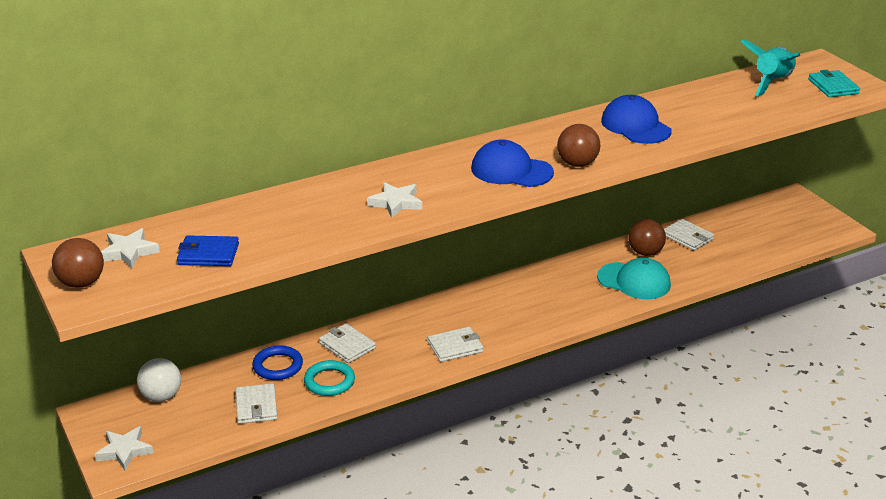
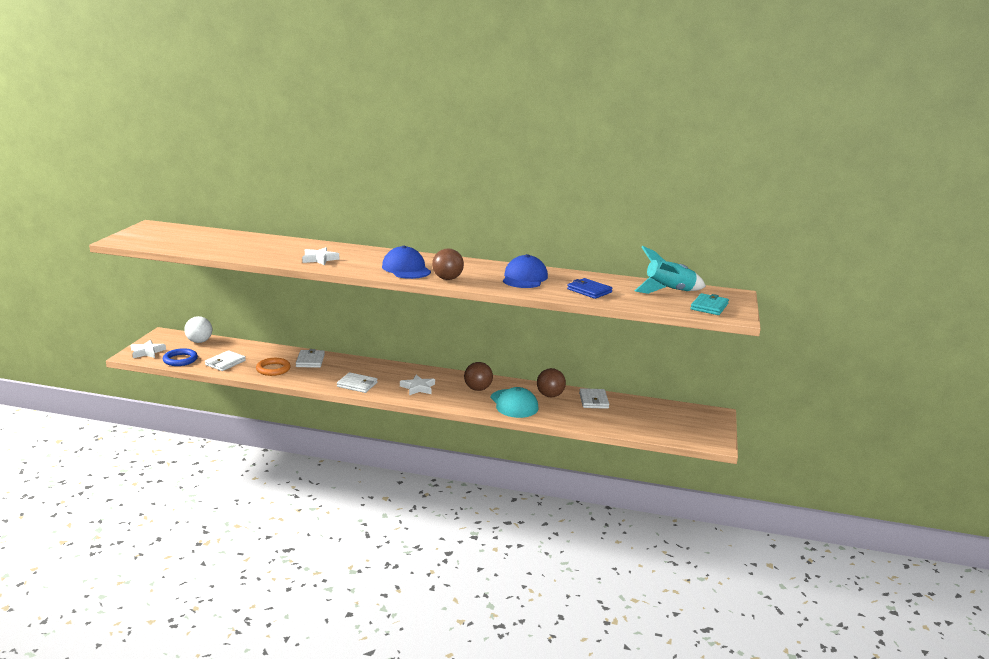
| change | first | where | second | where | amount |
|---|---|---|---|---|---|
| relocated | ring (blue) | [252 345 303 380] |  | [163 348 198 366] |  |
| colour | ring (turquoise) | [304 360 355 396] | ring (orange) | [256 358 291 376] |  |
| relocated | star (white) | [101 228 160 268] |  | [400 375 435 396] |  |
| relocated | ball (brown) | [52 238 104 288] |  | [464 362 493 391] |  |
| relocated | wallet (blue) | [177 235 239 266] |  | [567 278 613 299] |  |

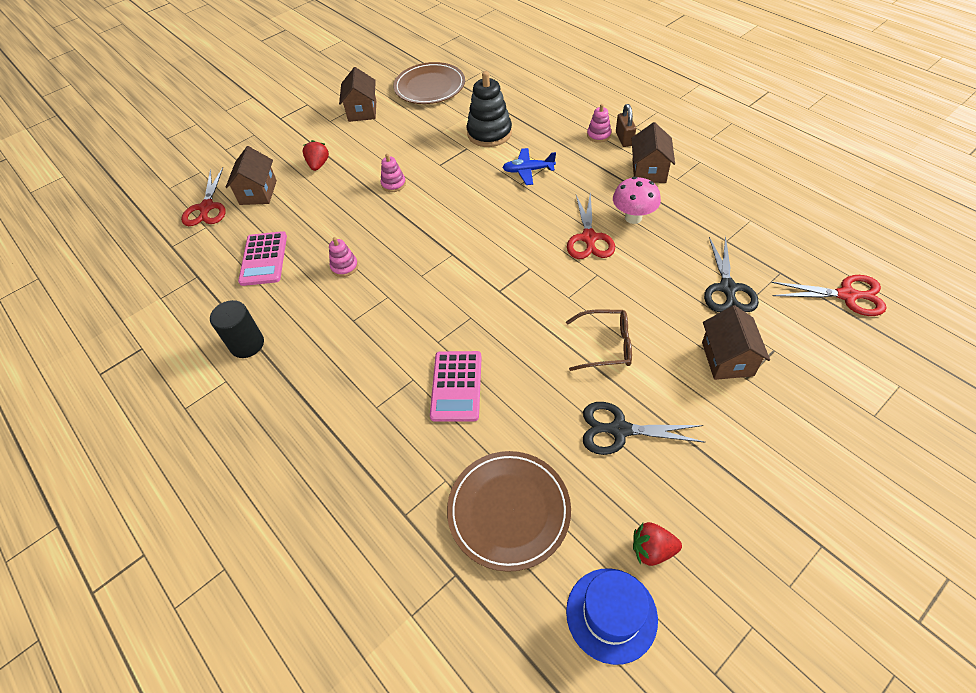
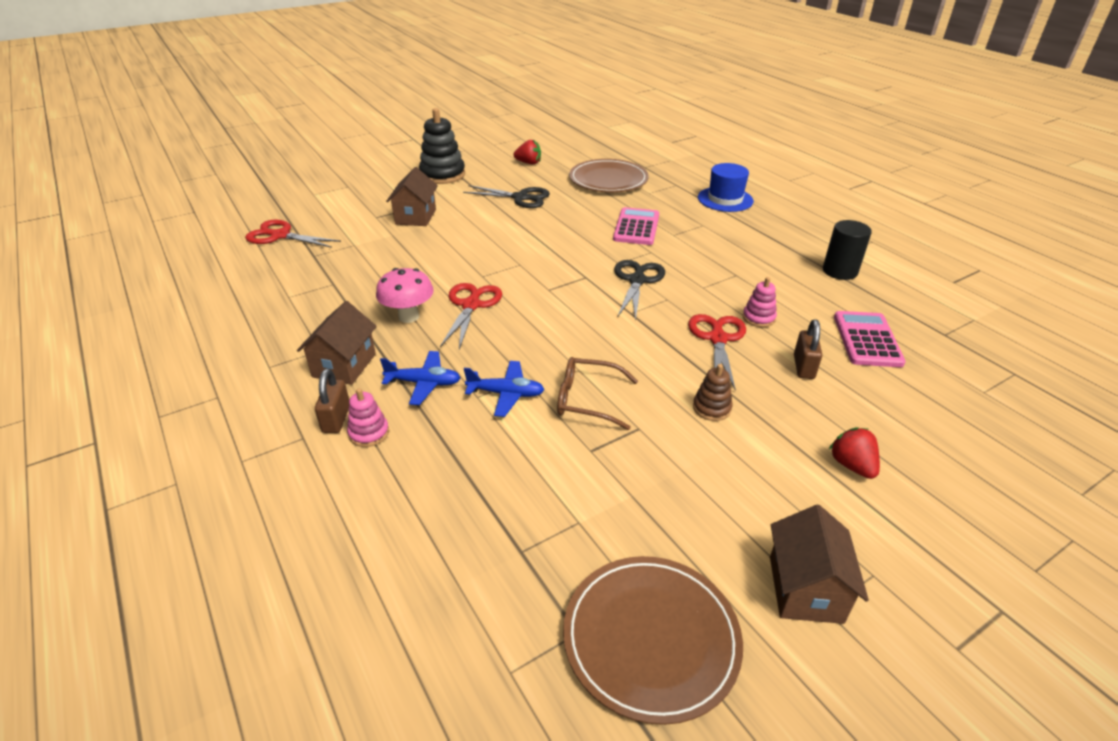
| change | first | where | second | where | amount |
|---|---|---|---|---|---|
| appeared |  |  | plane (blue) | [380 351 461 405] |  |
| relocated | stacking toy (black) | [466 71 512 147] |  | [419 108 465 184] |  |
| relocated | glasses (brown) | [566 309 632 371] |  | [557 357 638 430] |  |
| relocated | scissors (black) | [704 236 759 312] |  | [614 260 665 321] |  |
| relocated | scissors (red) | [181 167 226 226] |  | [688 314 746 391] |  |
| colour | stacking toy (pink) | [381 154 406 192] | stacking toy (brown) | [693 364 733 421] |  |
| relocated | hat (blue) | [566 568 658 665] |  | [698 163 754 212] |  |
| appeared |  |  | padlock (brown) | [794 319 822 379] |  |
| spun | strawberry (red) | [303 140 329 171] |  | [829 427 880 479] | 150 degrees clockwise |
| missing | house (brown) | [225 146 277 205] |  |  |  |

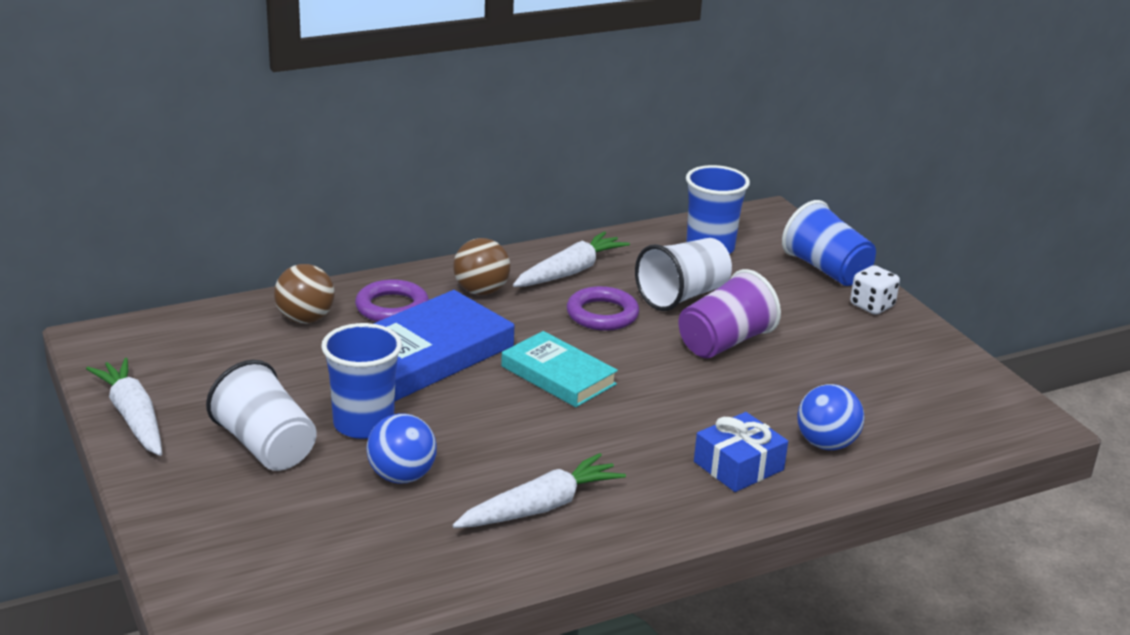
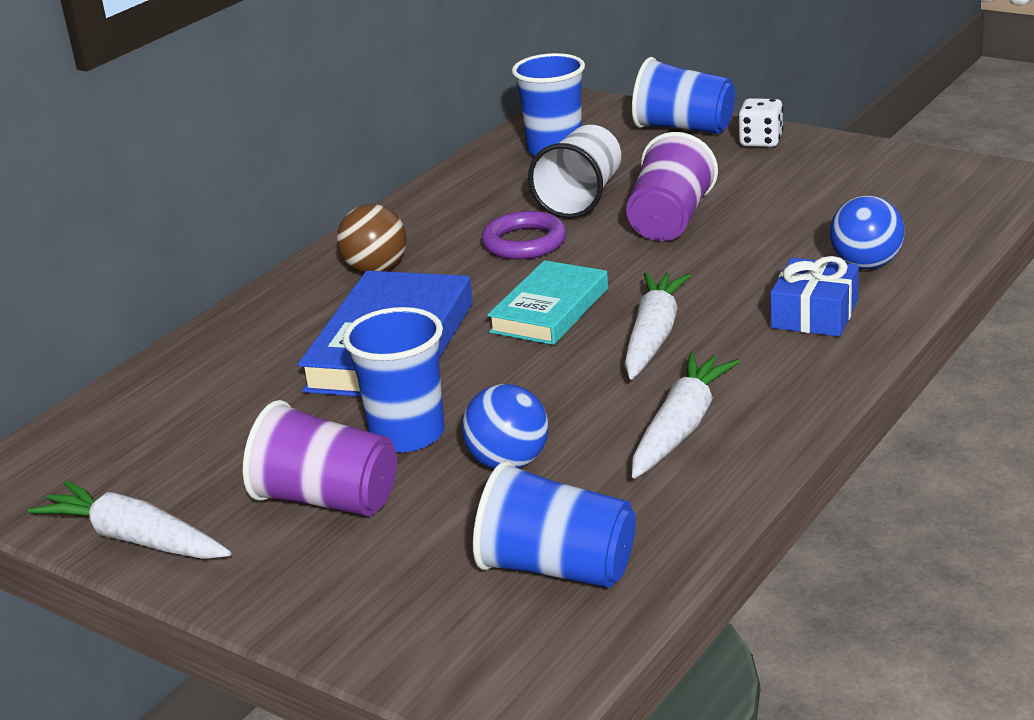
| change | first | where | second | where | amount |
|---|---|---|---|---|---|
| colour | cup (white) | [206 360 317 471] | cup (purple) | [242 400 397 516] |  |
| appeared |  |  | cup (blue) | [473 461 636 588] |  |
| spun | book (turquoise) | [501 331 618 407] |  | [487 260 608 345] | 75 degrees counterclockwise |
| relocated | carrot (white) | [513 231 630 287] |  | [624 272 691 380] |  |
| missing | ball (brown) | [274 264 335 323] |  |  |  |
| missing | ring (purple) | [355 279 429 322] |  |  |  |

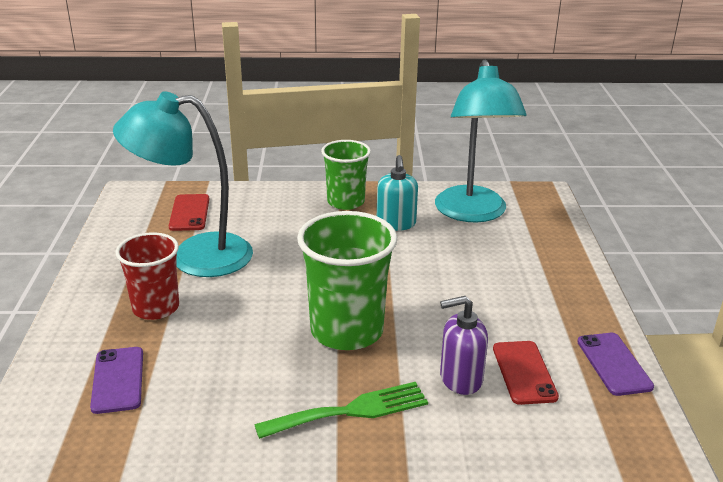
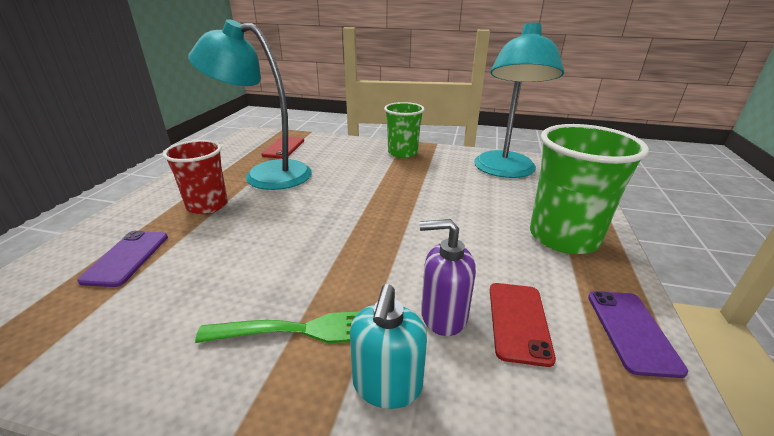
| change | first | where | second | where | amount |
|---|---|---|---|---|---|
| relocated | soap dispenser (turquoise) | [377 155 418 231] |  | [350 284 427 409] |  |
| relocated | cup (green) | [297 211 397 350] |  | [530 124 649 254] |  |

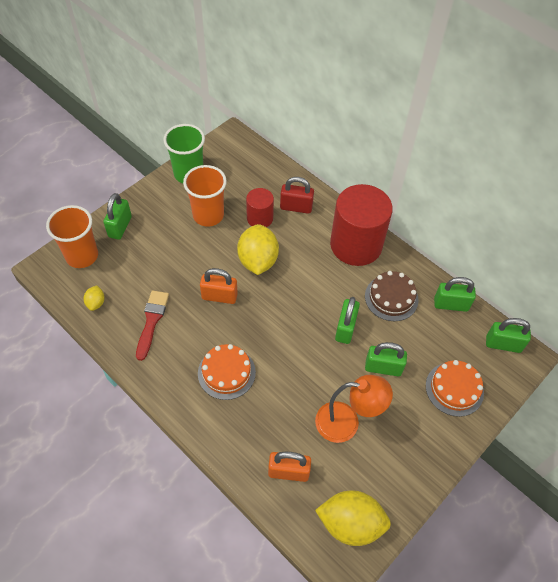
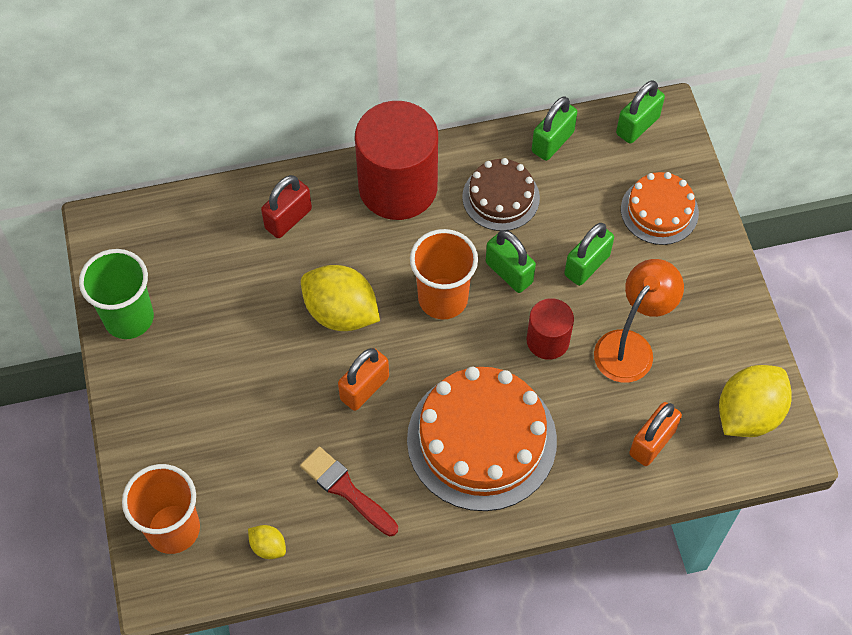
| change | first | where | second | where | amount |
|---|---|---|---|---|---|
| size | cake (orange) | [198 344 256 400] |  | [407 367 557 511] | x1.78 |
| relocated | cup (orange) | [183 165 227 227] |  | [410 229 478 319] |  |
| relocated | cylinder (red) | [246 188 274 227] |  | [527 298 574 360] |  |
| missing | padlock (green) | [103 193 132 240] |  |  |  |

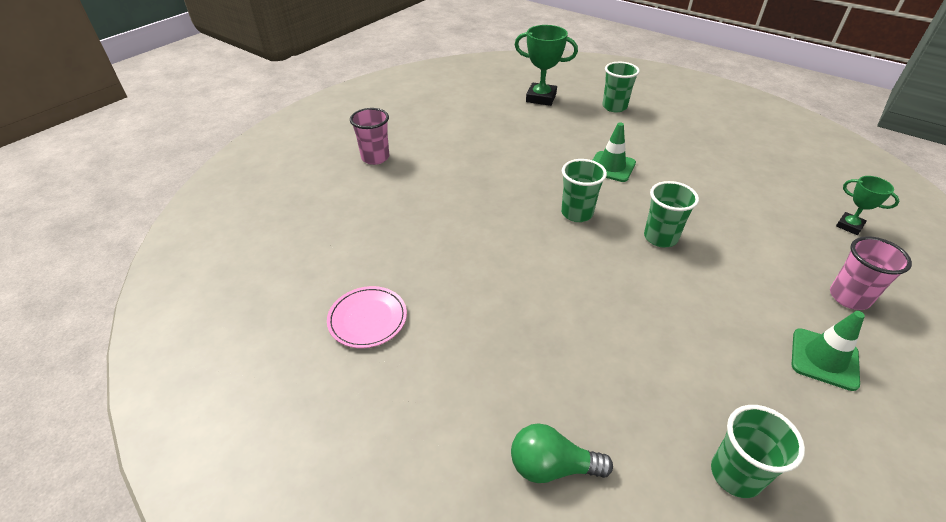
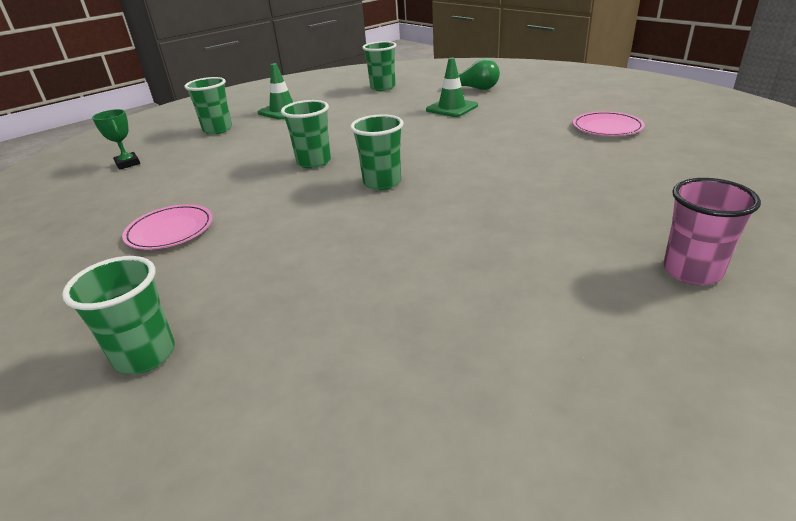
| change | first | where | second | where | amount |
|---|---|---|---|---|---|
| appeared |  |  | plate (pink) | [122 204 213 250] |  |
| colour | cup (pink) | [830 236 912 310] | cup (green) | [184 77 232 135] |  |
| relocated | traffic cone (green) | [593 123 636 182] |  | [426 58 478 117] |  |
| missing | trophy (green) | [515 25 578 106] |  |  |  |

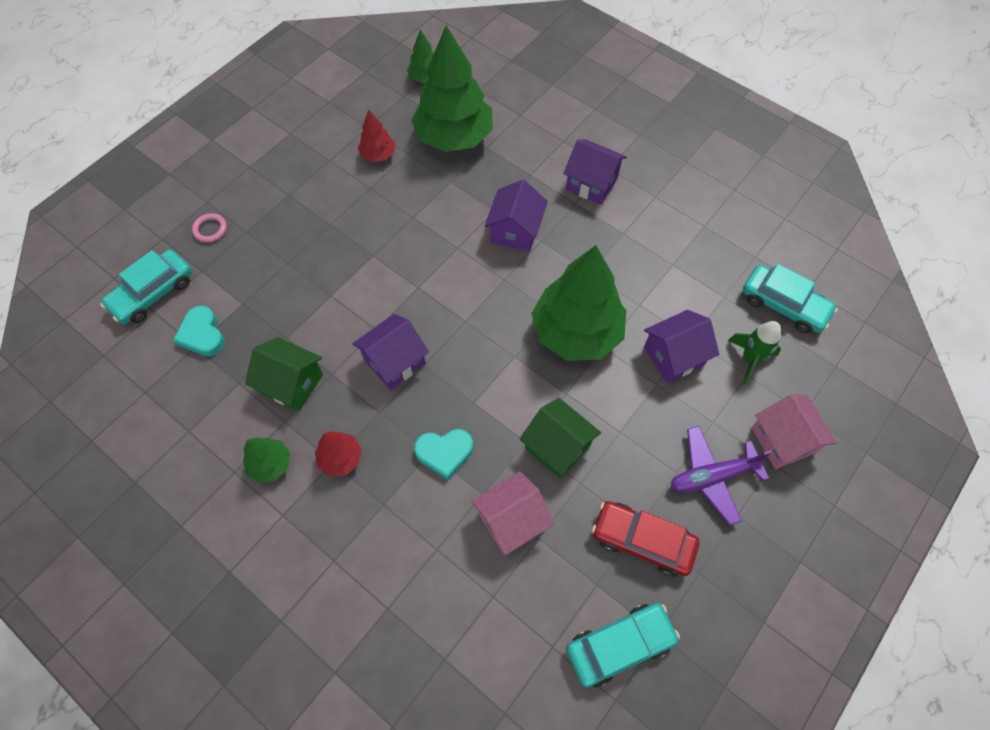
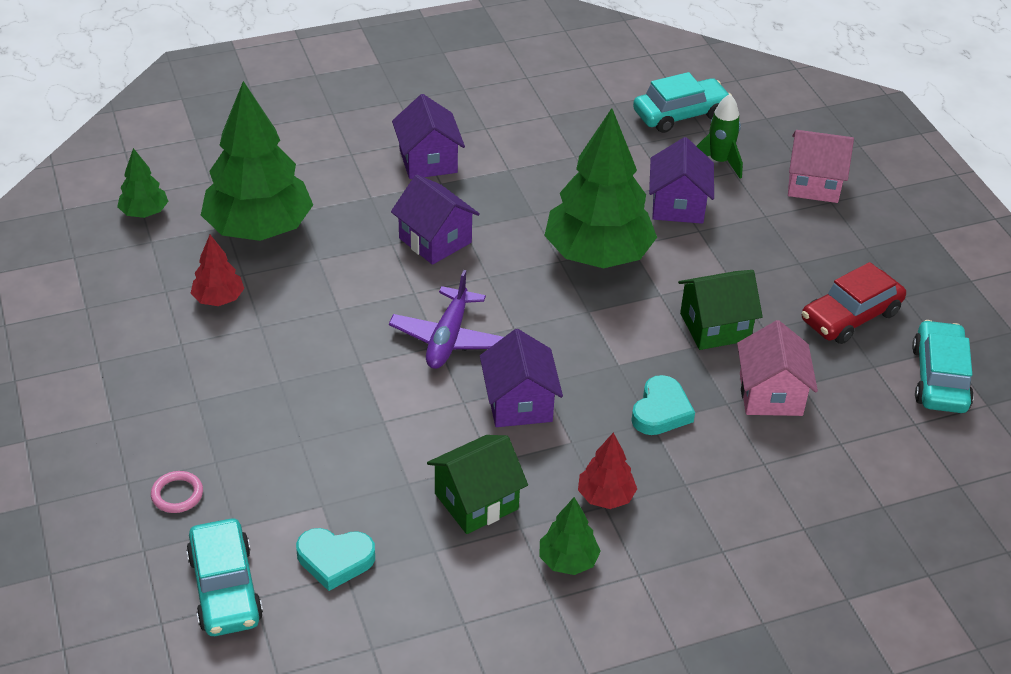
| change | first | where | second | where | amount |
|---|---|---|---|---|---|
| relocated | plane (purple) | [671 426 772 525] |  | [389 270 504 369] |  |
| spun | house (purple) | [563 139 627 205] |  | [392 94 465 179] | 75 degrees counterclockwise |

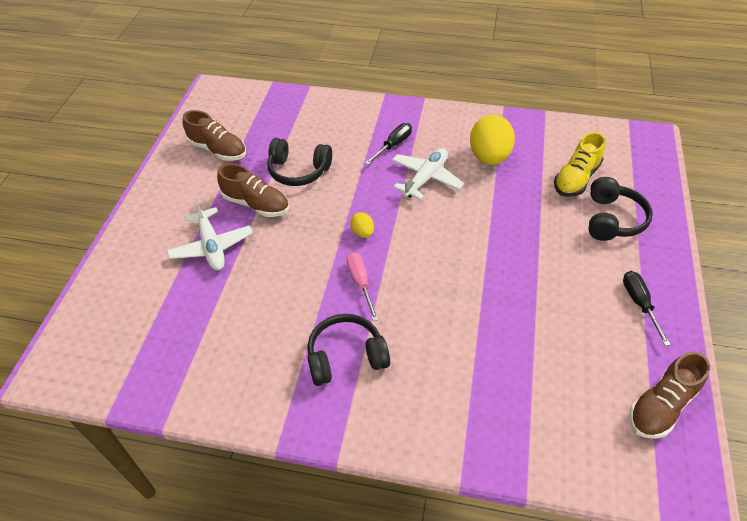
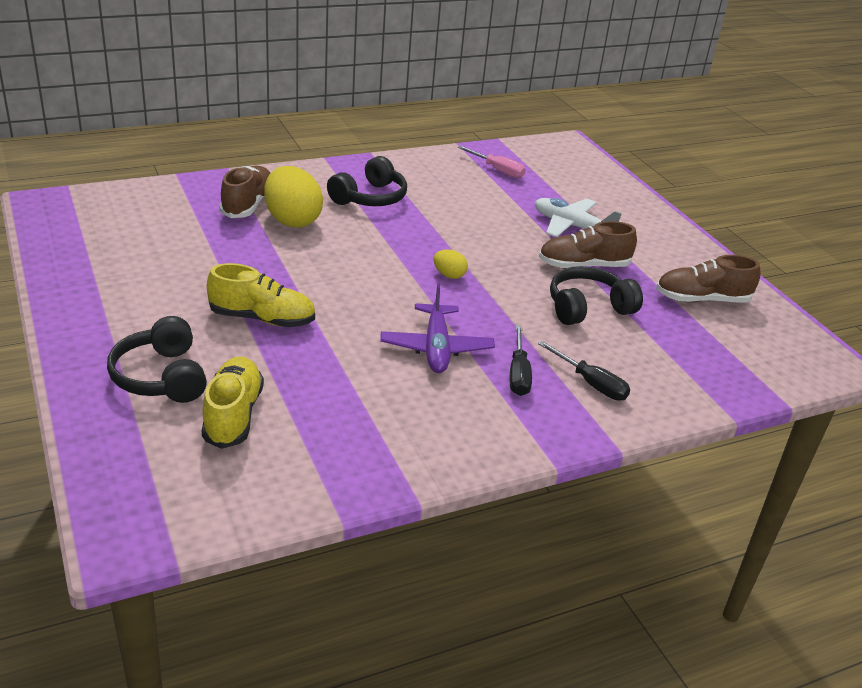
| change | first | where | second | where | amount |
|---|---|---|---|---|---|
| appeared |  |  | shoe (yellow) | [207 263 315 327] |  |
| relocated | shoe (brown) | [629 351 710 439] |  | [219 166 270 218] |  |
| relocated | egg (yellow) | [470 115 515 165] |  | [264 166 323 228] |  |
| colour | plane (white) | [392 148 464 200] | plane (purple) | [380 284 495 373] |  |
| relocated | screwdriver (pink) | [346 252 379 321] |  | [457 146 526 178] |  |
| relocated | screwdriver (black) | [623 271 671 346] |  | [538 341 630 401] |  |

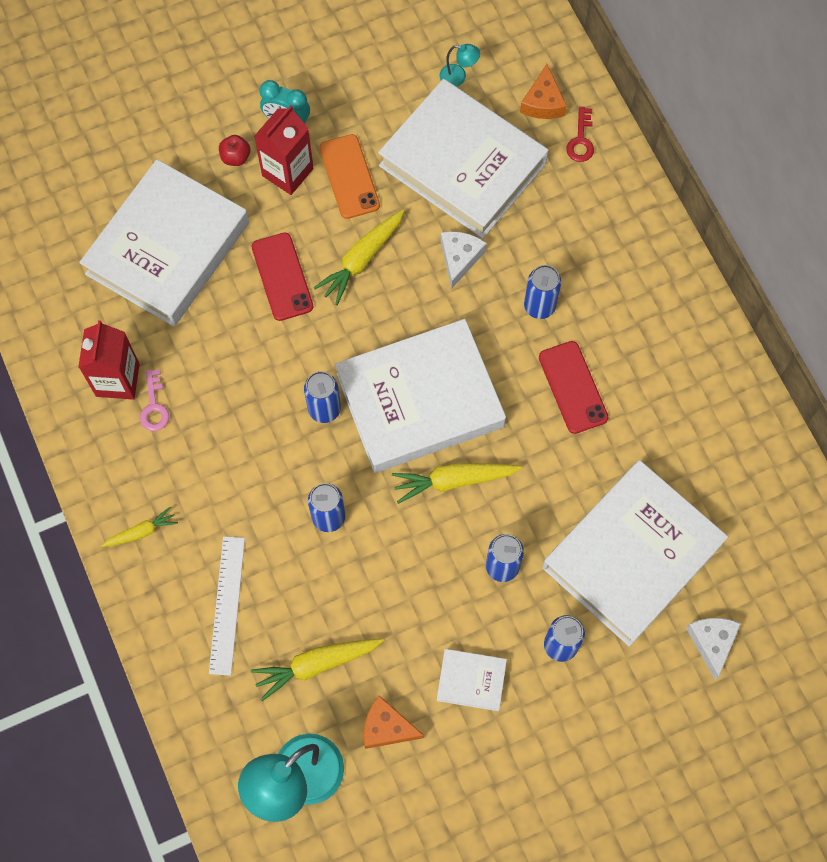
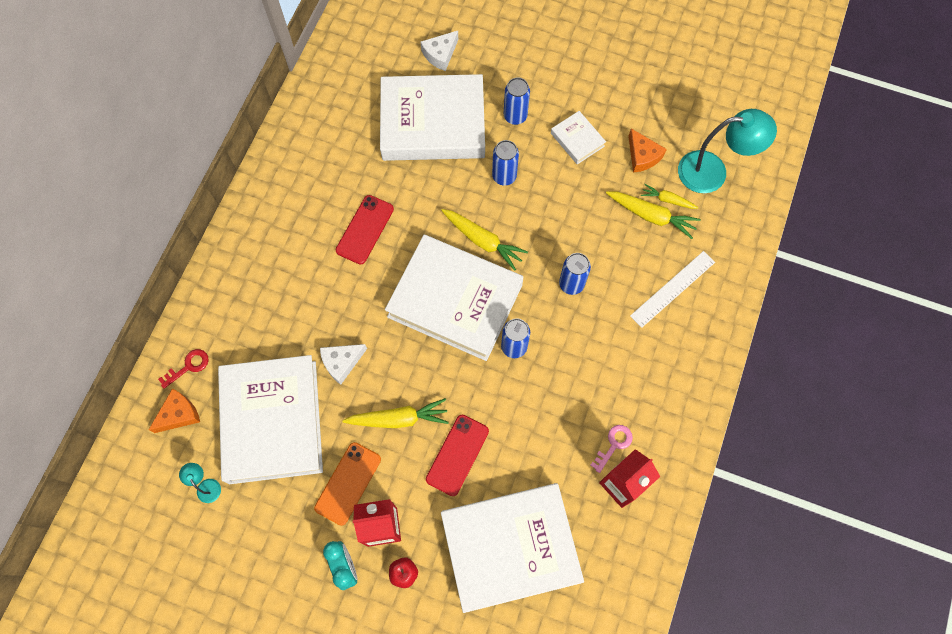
| change | first | where | second | where | amount |
|---|---|---|---|---|---|
| relocated | carrot (yellow) | [101 506 178 547] |  | [641 184 699 209] |  |
| missing | can (blue) | [524 265 561 319] |  |  |  |

